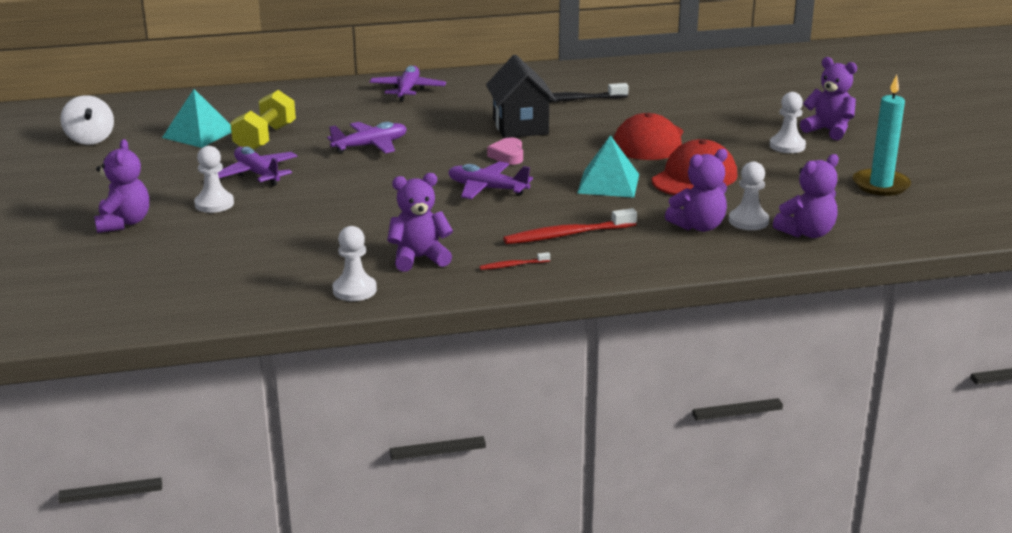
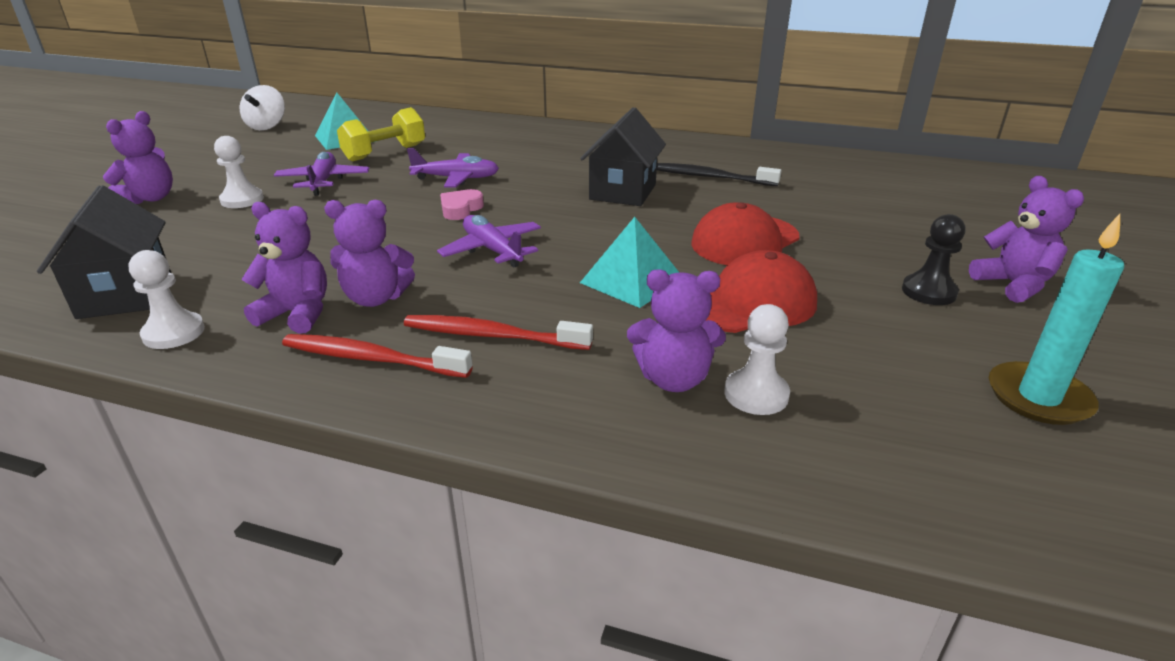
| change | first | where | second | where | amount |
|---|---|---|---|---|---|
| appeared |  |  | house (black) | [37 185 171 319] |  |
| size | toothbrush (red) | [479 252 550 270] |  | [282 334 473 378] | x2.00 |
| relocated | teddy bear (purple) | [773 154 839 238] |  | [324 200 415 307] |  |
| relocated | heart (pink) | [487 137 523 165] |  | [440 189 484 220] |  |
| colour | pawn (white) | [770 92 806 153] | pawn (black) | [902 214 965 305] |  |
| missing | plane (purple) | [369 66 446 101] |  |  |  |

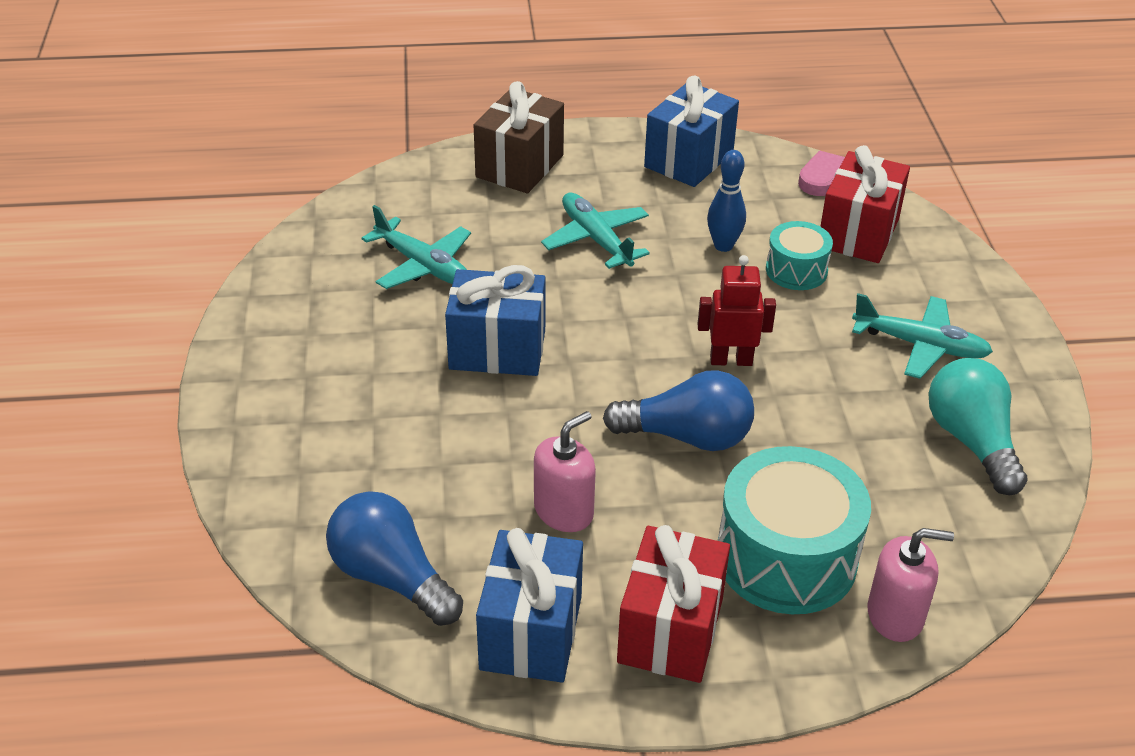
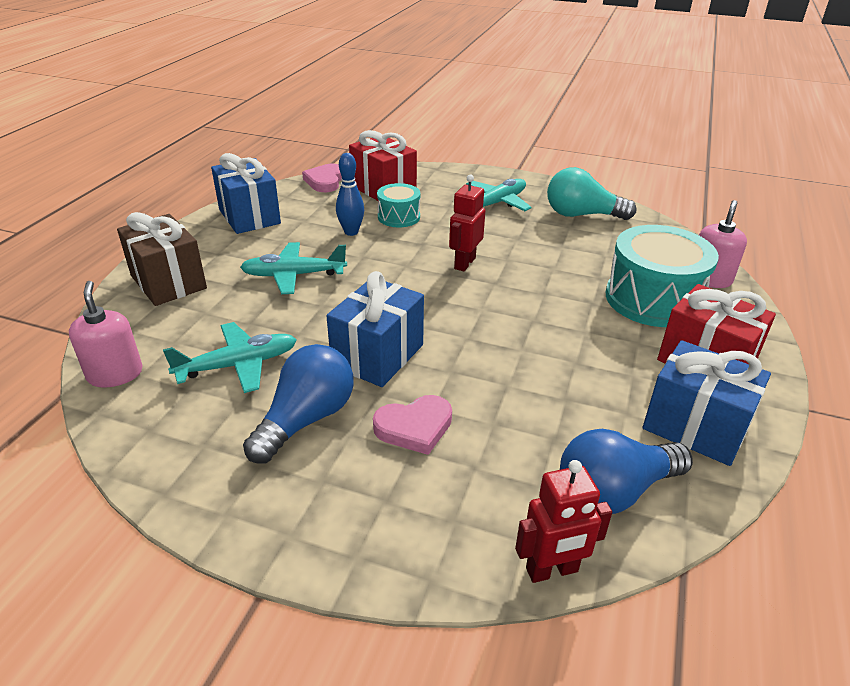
| change | first | where | second | where | amount |
|---|---|---|---|---|---|
| relocated | soap dispenser (pink) | [534 411 596 532] |  | [69 281 143 387] |  |
| relocated | light bulb (blue) | [603 370 754 451] |  | [243 344 354 463] |  |
| appeared |  |  | heart (pink) | [373 395 452 455] |  |
| appeared |  |  | robot (red) | [515 460 612 583] |  |

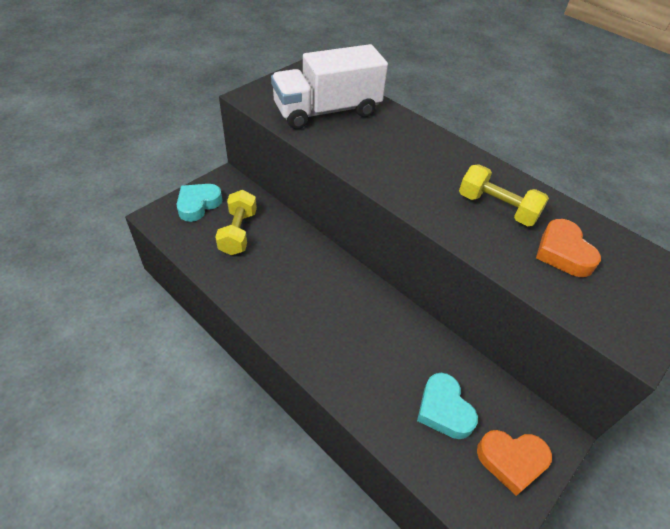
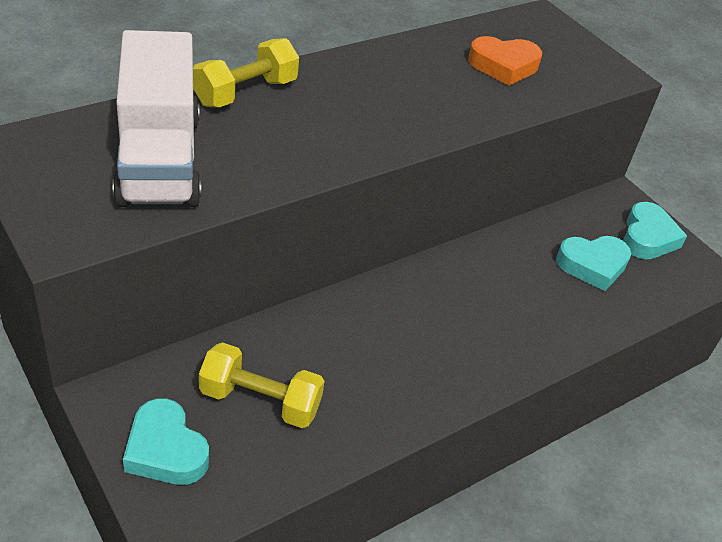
| change | first | where | second | where | amount |
|---|---|---|---|---|---|
| relocated | dumbbell (yellow) | [459 164 549 226] |  | [193 38 299 107] |  |
| colour | heart (orange) | [477 430 552 496] | heart (turquoise) | [623 202 687 260] |  |

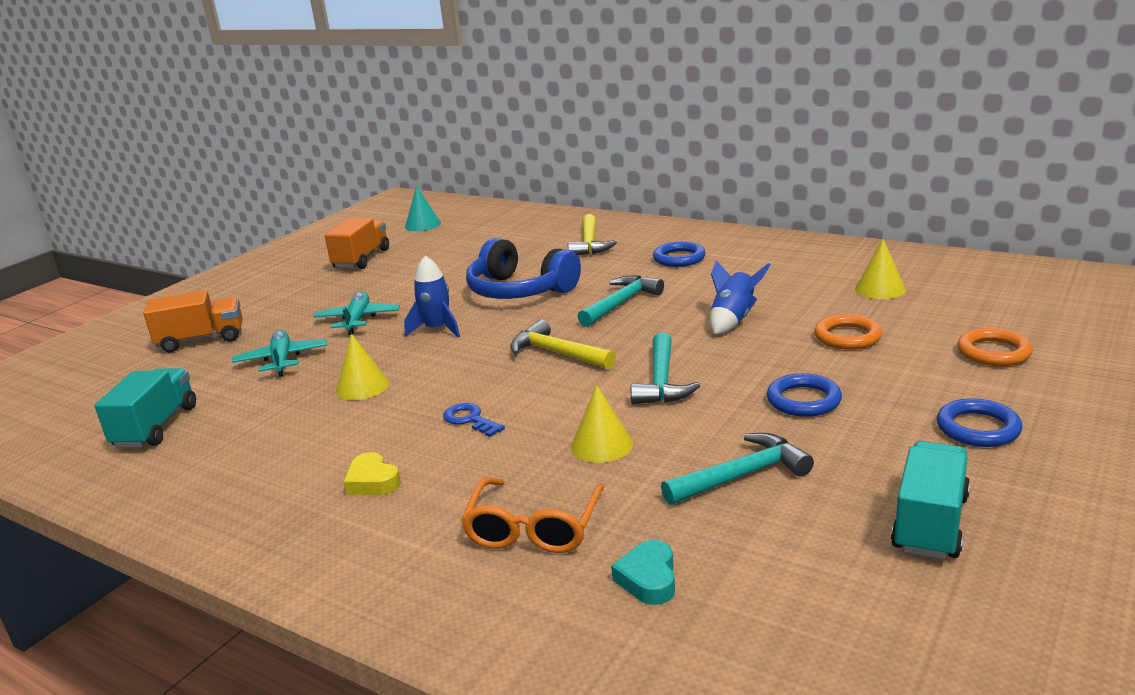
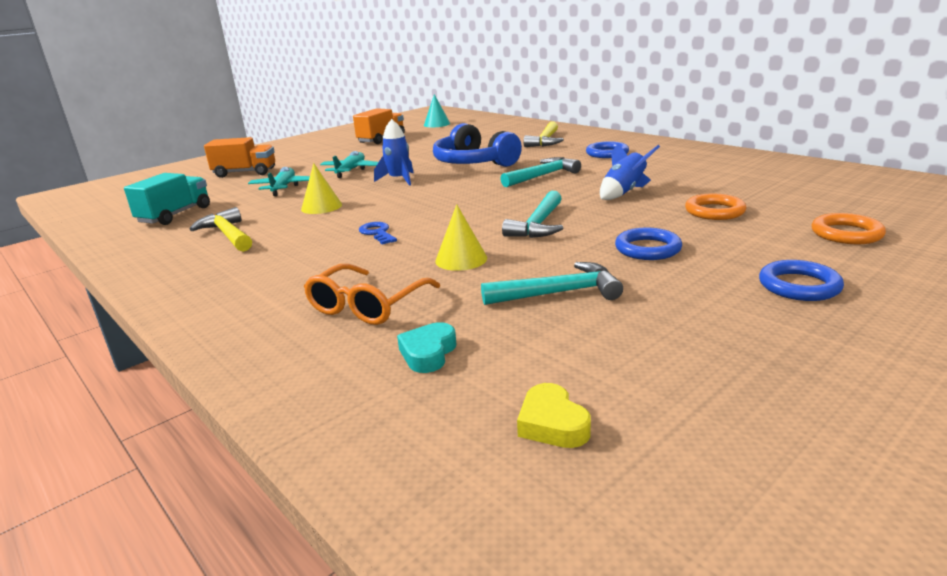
| change | first | where | second | where | amount |
|---|---|---|---|---|---|
| relocated | hammer (yellow) | [510 320 616 370] |  | [189 207 252 252] |  |
| relocated | heart (yellow) | [343 452 401 495] |  | [517 383 591 448] |  |
| missing | cone (yellow) | [855 239 906 299] |  |  |  |
| missing | truck (turquoise) | [891 441 970 560] |  |  |  |

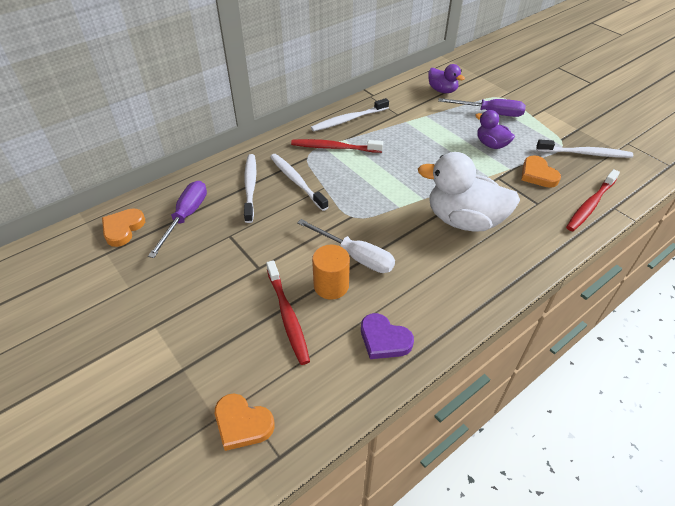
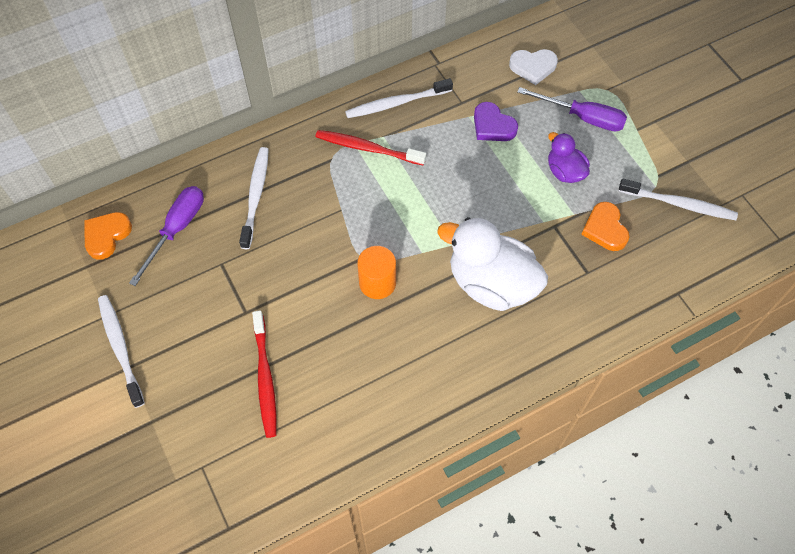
| change | first | where | second | where | amount |
|---|---|---|---|---|---|
| relocated | toothbrush (white) | [270 154 328 211] |  | [98 295 145 408] |  |
| relocated | cylinder (orange) | [312 245 350 300] |  | [357 246 396 299] |  |
| relocated | heart (purple) | [361 313 414 359] |  | [474 102 518 141] |  |
| exchanged | duck (purple) | [428 64 465 93] | heart (white) | [509 49 558 85] |  |
| missing | heart (orange) | [215 393 275 451] |  |  |  |
| missing | screwdriver (white) | [297 219 395 273] |  |  |  |
| missing | toothbrush (red) | [566 169 620 231] |  |  |  |

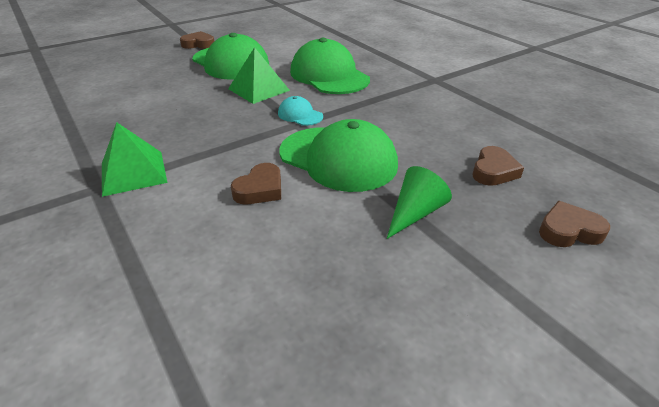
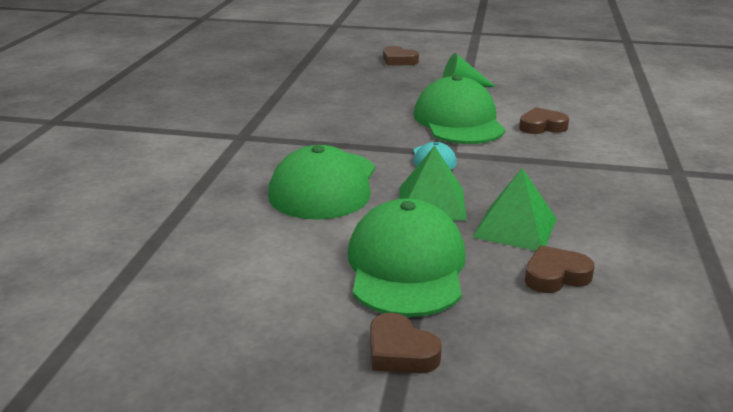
| change | first | where | second | where | amount |
|---|---|---|---|---|---|
| relocated | pyramid (green) | [102 122 167 197] |  | [472 168 557 251] |  |
| relocated | heart (brown) | [473 146 524 186] |  | [525 245 595 293] |  |

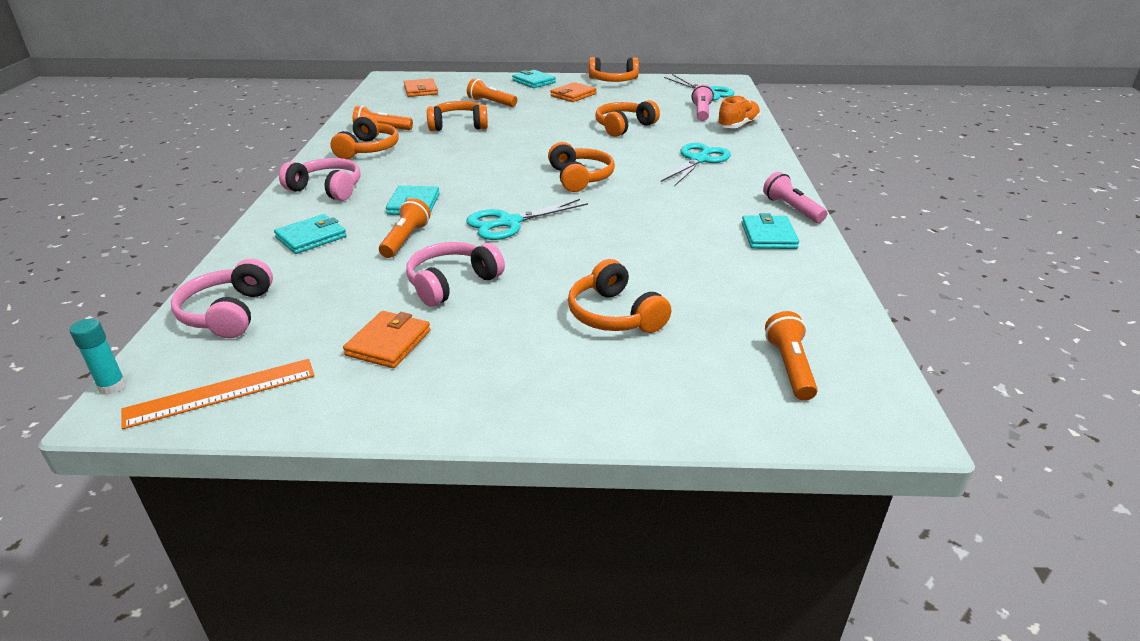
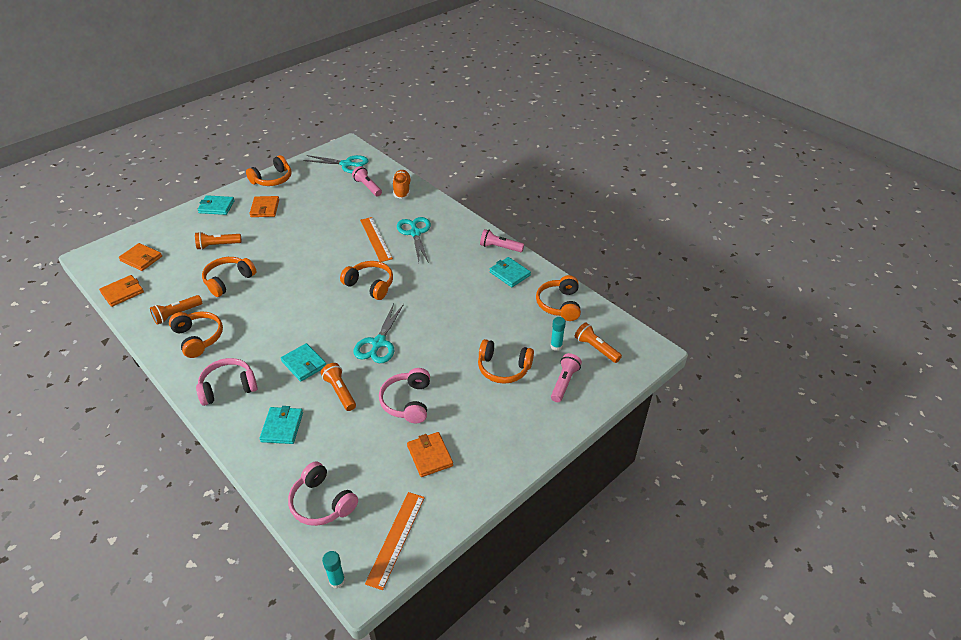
| change | first | where | second | where | amount |
|---|---|---|---|---|---|
| appeared |  |  | wallet (orange) | [99 275 144 307] |  |
| appeared |  |  | ruler (orange) | [360 217 393 262] |  |
| relocated | headphones (orange) | [595 100 660 137] |  | [536 275 581 321] |  |
| appeared |  |  | glue stick (turquoise) | [550 317 566 351] |  |
| appeared |  |  | flashlight (pink) | [551 353 582 402] |  |

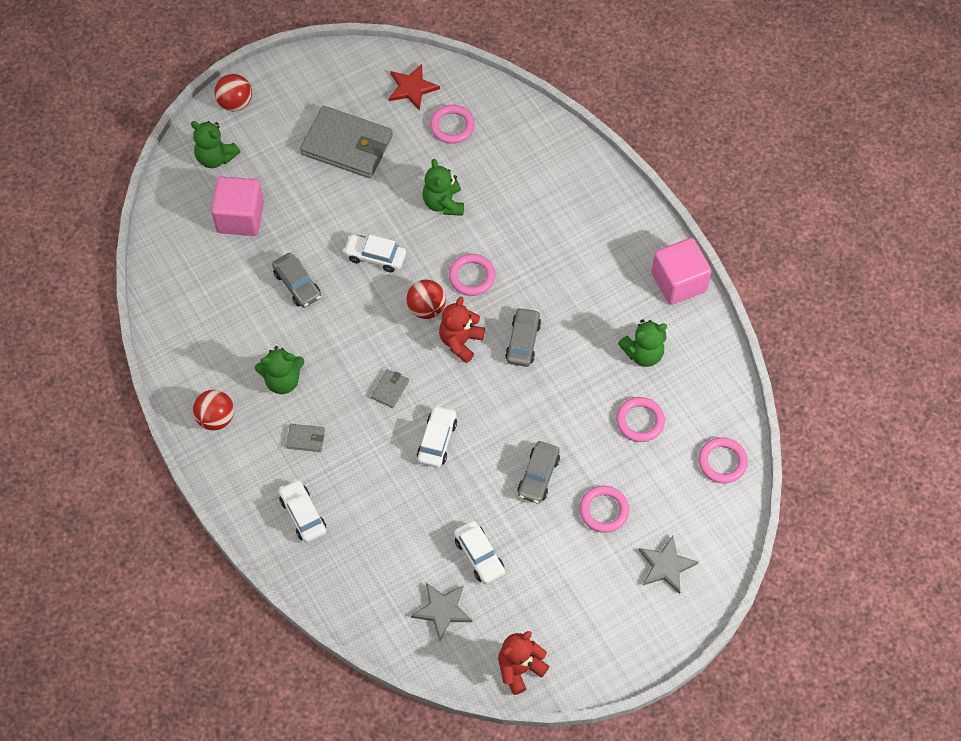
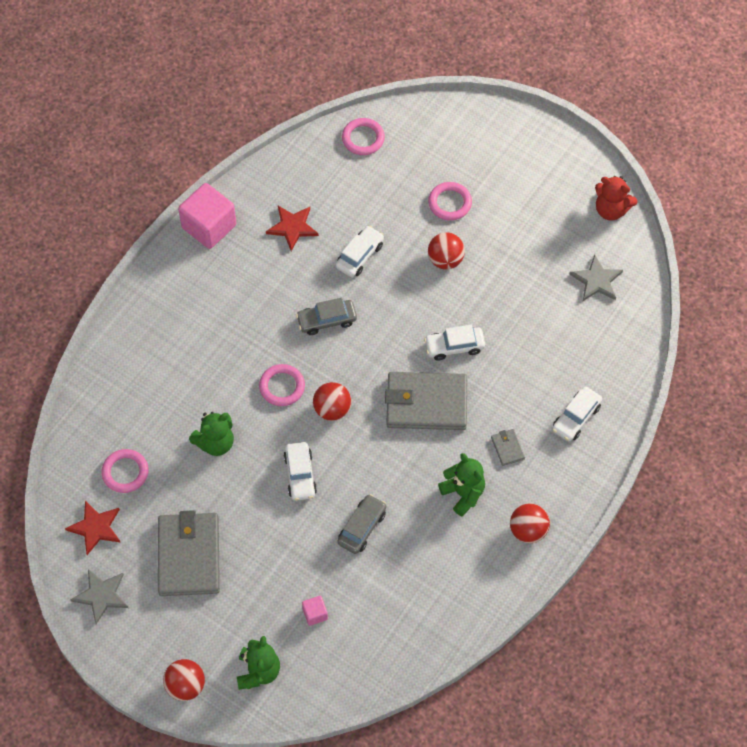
| change | first | where | second | where | amount |
|---|---|---|---|---|---|
| relocated | star (grey) | [639 536 698 594] |  | [71 569 128 624] |  |
| exchanged | teddy bear (green) | [618 319 667 367] | star (red) | [266 206 319 251] |  |
| size | cube (pink) | [211 176 264 236] |  | [302 596 328 626] | x0.46 |
| relocated | car (white) | [454 521 505 584] |  | [336 225 384 277] |  |
| size | wallet (grey) | [371 369 409 408] |  | [385 372 467 430] | x2.39 |
| exchanged | car (grey) | [517 441 560 504] | ball (red) | [428 232 465 270] |  |
| missing | teddy bear (red) | [439 297 485 363] |  |  |  |
| missing | ring (pink) | [616 397 665 442] |  |  |  |

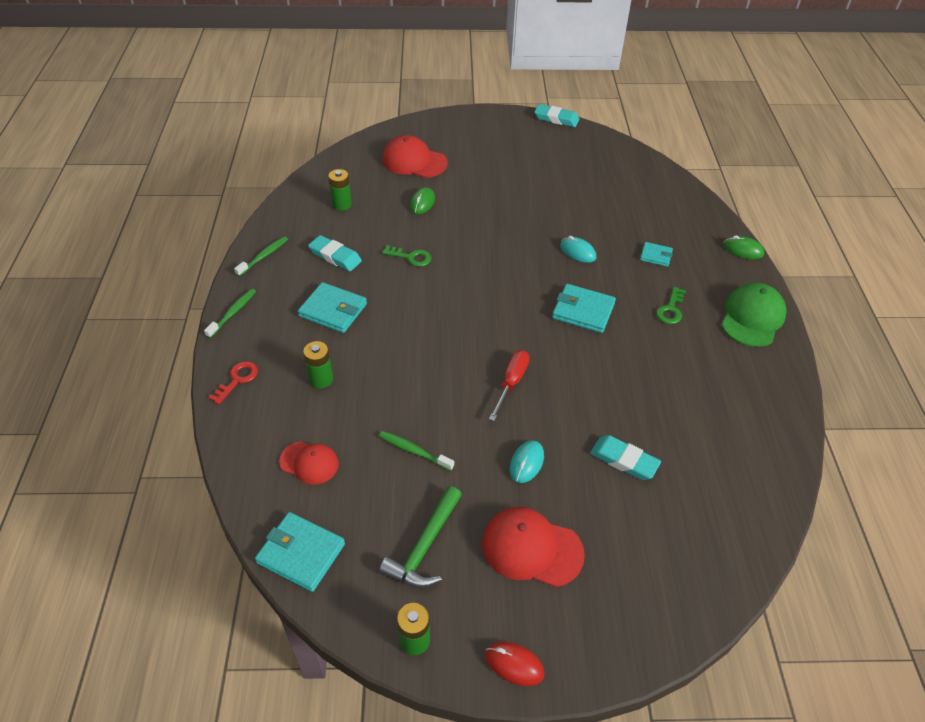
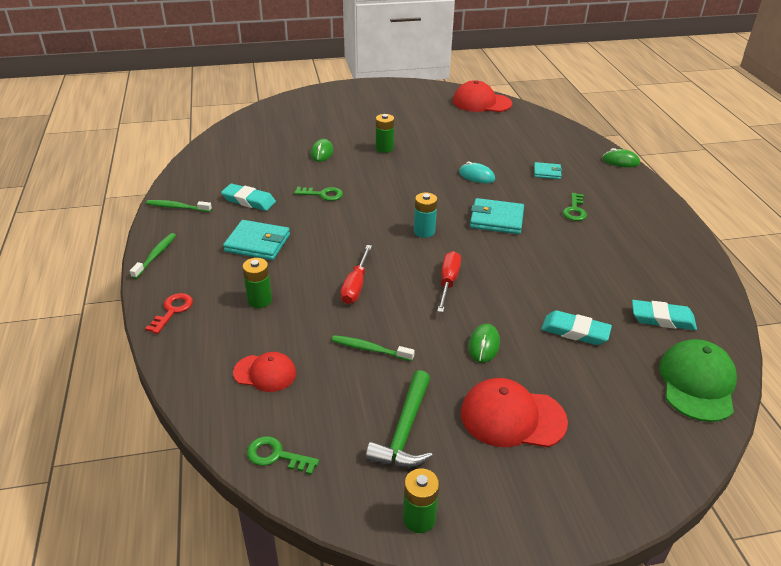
| change | first | where | second | where | amount |
|---|---|---|---|---|---|
| spun | toothbrush (green) | [234 236 288 276] |  | [146 200 212 212] | 105 degrees counterclockwise |
| exchanged | wallet (turquoise) | [255 512 345 592] | key (green) | [247 436 319 475] |  |
| appeared |  |  | screwdriver (red) | [340 245 372 304] |  |
| relocated | battery (green) | [328 169 352 211] |  | [376 114 394 153] |  |
| appeared |  |  | battery (turquoise) | [414 192 437 238] |  |
| relocated | cap (red) | [382 135 448 178] |  | [453 80 512 112] |  |
| colour | mouse (turquoise) | [510 440 544 483] | mouse (green) | [468 324 500 363] |  |
| relocated | eraser (turquoise) | [534 104 579 127] |  | [632 300 697 330] |  |
| relocated | cap (green) | [722 283 786 347] |  | [659 339 737 422] |  |
| missing | mouse (red) | [485 642 544 686] |  |  |  |

